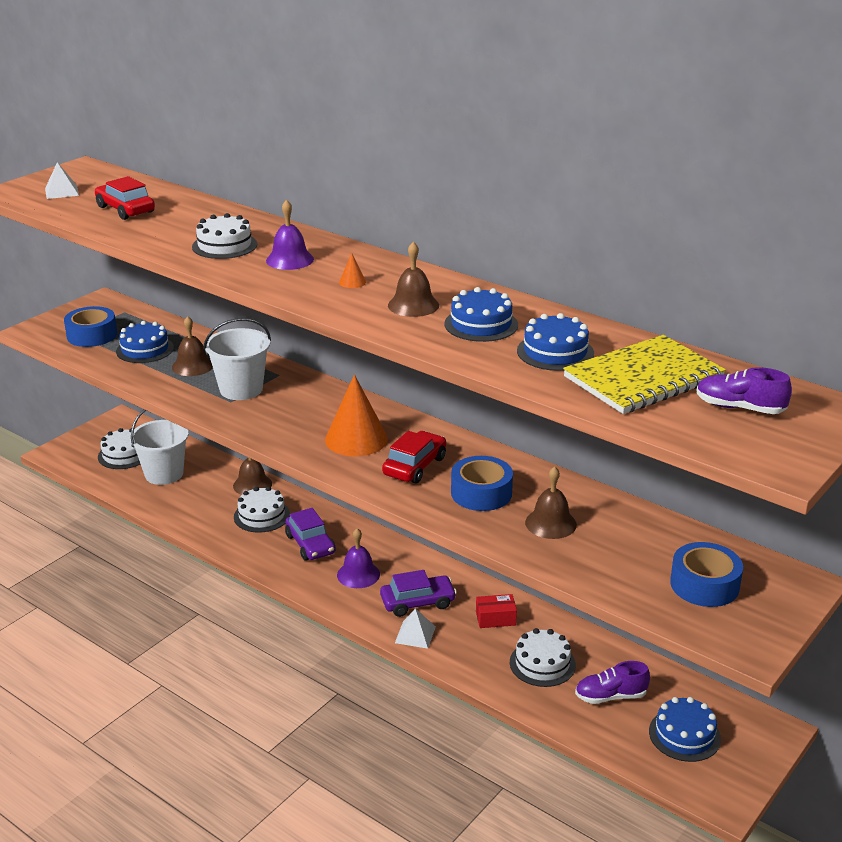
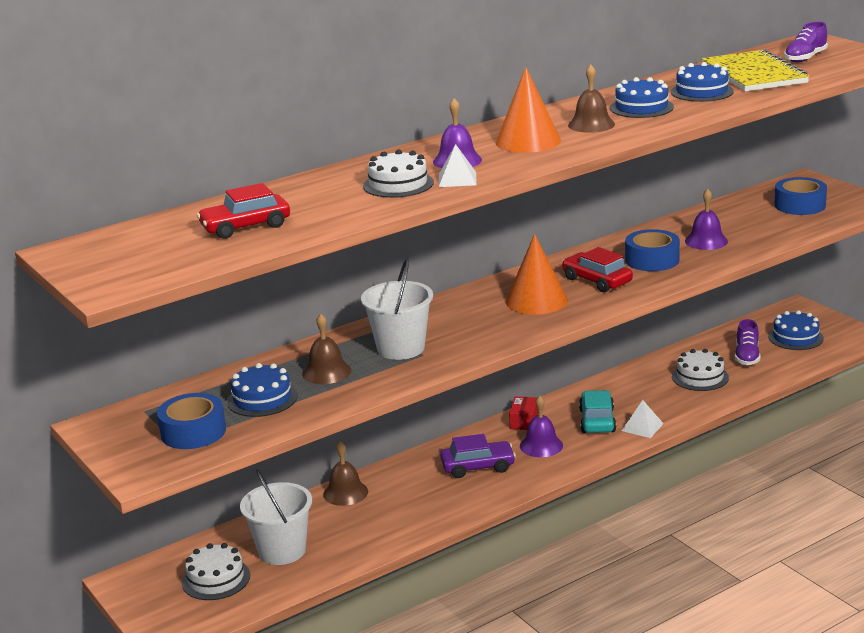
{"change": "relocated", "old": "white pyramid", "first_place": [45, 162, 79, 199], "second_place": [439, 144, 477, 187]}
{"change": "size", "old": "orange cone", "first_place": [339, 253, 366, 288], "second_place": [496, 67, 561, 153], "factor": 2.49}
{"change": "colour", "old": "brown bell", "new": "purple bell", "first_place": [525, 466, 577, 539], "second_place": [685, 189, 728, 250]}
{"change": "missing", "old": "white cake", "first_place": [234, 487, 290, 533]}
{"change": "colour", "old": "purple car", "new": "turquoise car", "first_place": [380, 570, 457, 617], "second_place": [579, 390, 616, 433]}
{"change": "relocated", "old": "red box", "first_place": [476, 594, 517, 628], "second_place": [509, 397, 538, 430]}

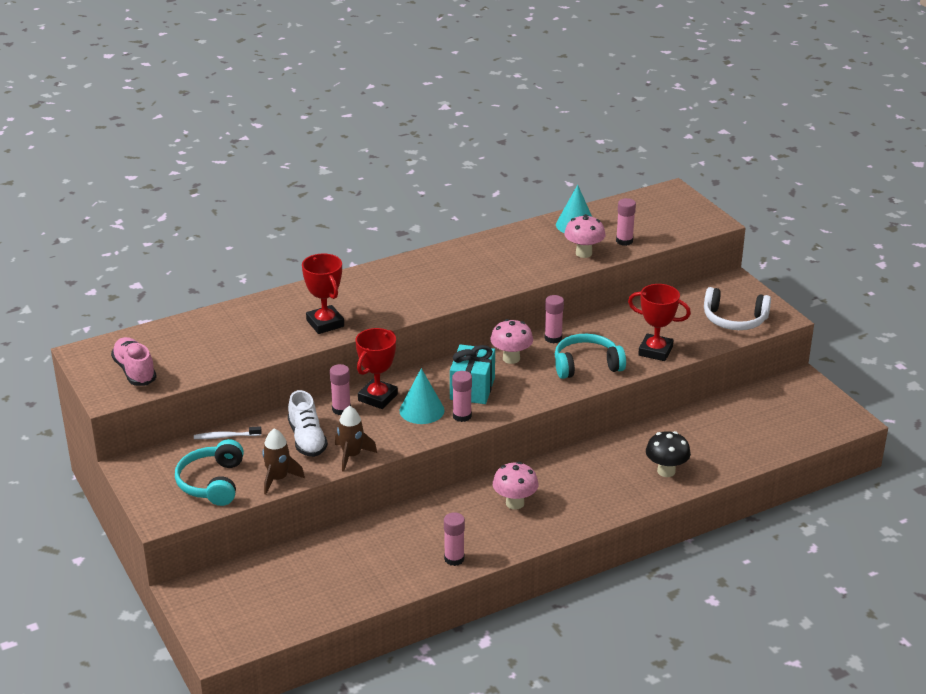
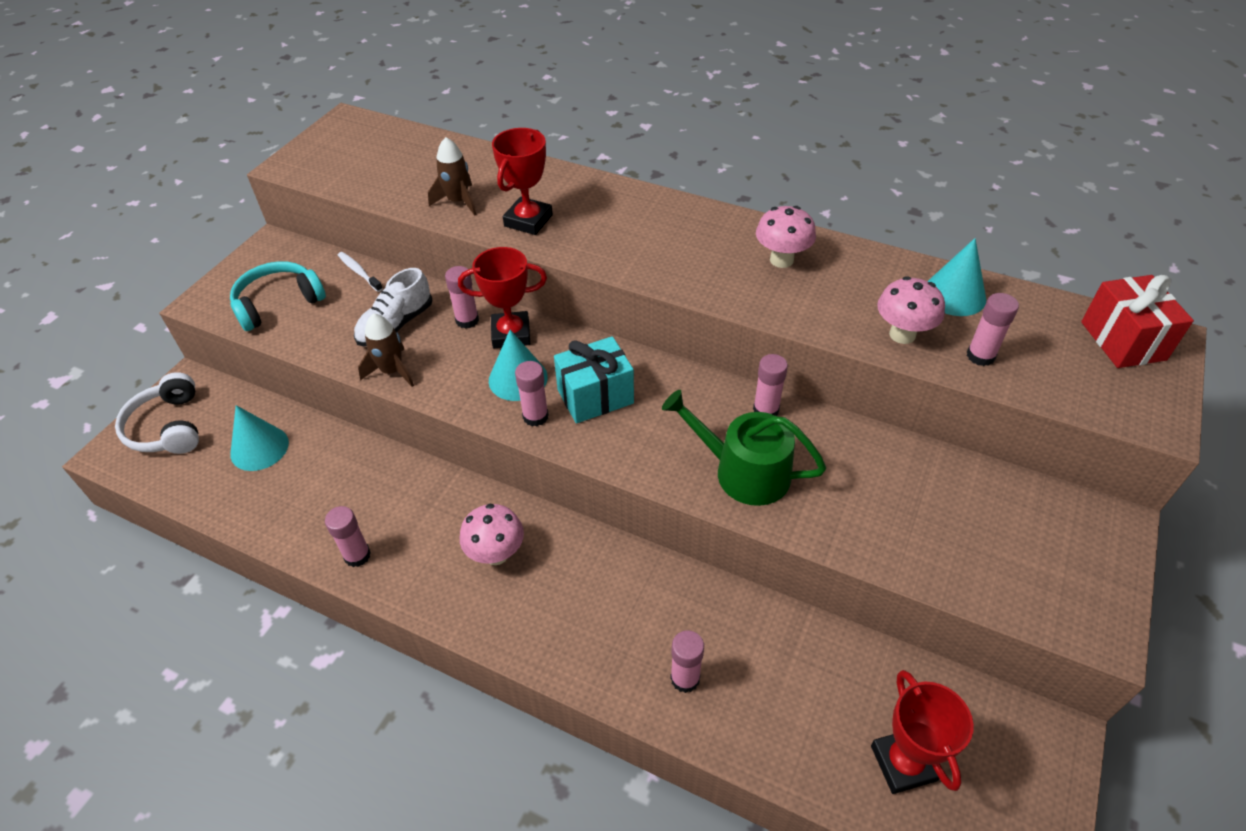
{"change": "relocated", "old": "red trophy", "first_place": [628, 284, 691, 361], "second_place": [871, 670, 974, 794]}
{"change": "relocated", "old": "white headphones", "first_place": [704, 287, 771, 330], "second_place": [115, 372, 199, 454]}
{"change": "relocated", "old": "pink mushroom", "first_place": [490, 319, 533, 364], "second_place": [756, 206, 816, 268]}
{"change": "exchanged", "old": "turquoise headphones", "new": "green watering can", "first_place": [555, 334, 626, 379], "second_place": [662, 390, 826, 506]}
{"change": "missing", "old": "pink shoe", "first_place": [111, 337, 157, 386]}
{"change": "relocated", "old": "brown rocket", "first_place": [262, 428, 305, 495], "second_place": [428, 137, 477, 216]}
{"change": "exchanged", "old": "black mushroom", "new": "pink glue stick", "first_place": [646, 431, 691, 477], "second_place": [670, 630, 704, 693]}
{"change": "appeared", "new": "red gift", "second_place": [1081, 275, 1194, 368]}
{"change": "appeared", "new": "turquoise cone", "second_place": [230, 405, 289, 471]}

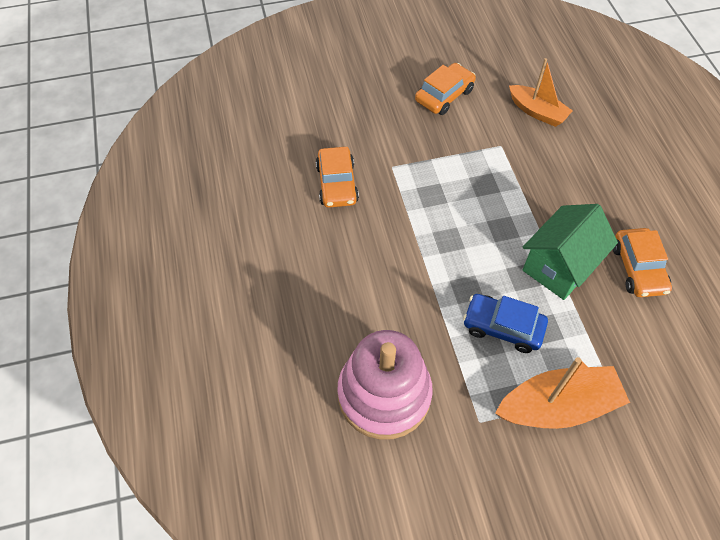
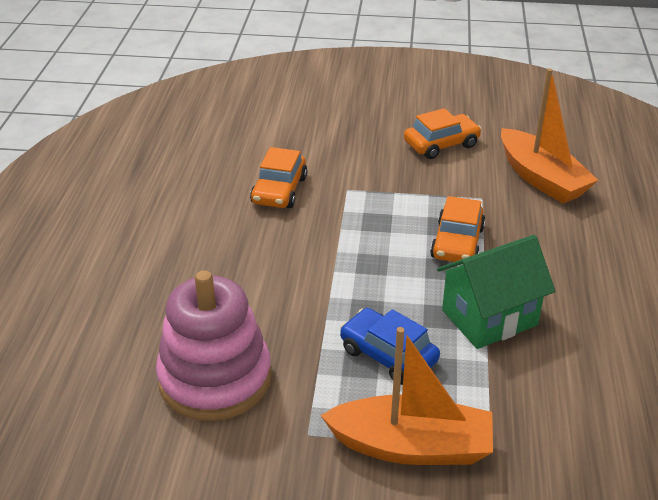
{"change": "size", "old": "orange boat", "first_place": [509, 58, 573, 127], "second_place": [501, 68, 598, 204], "factor": 1.5}
{"change": "relocated", "old": "orange car", "first_place": [613, 228, 672, 297], "second_place": [430, 196, 486, 262]}

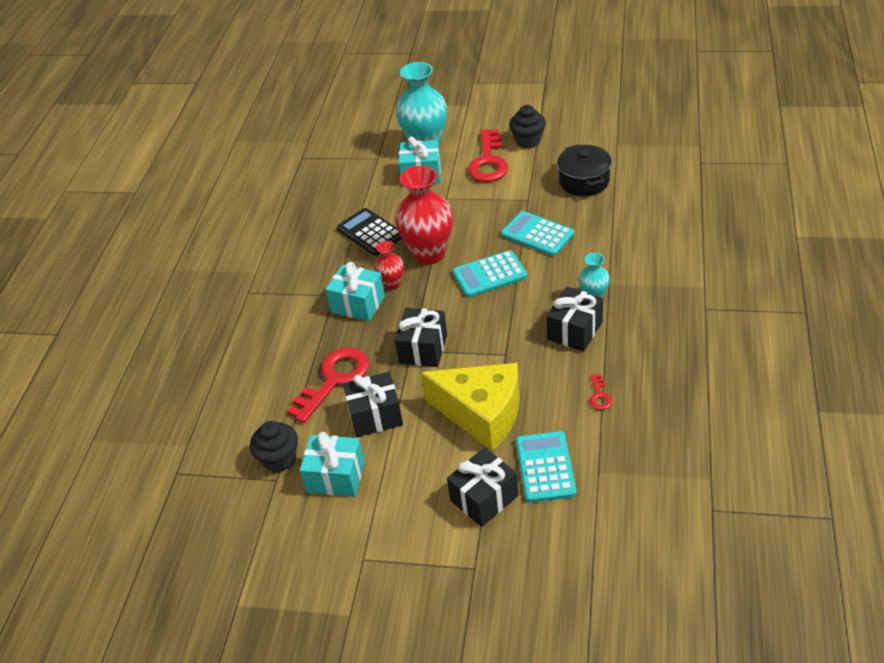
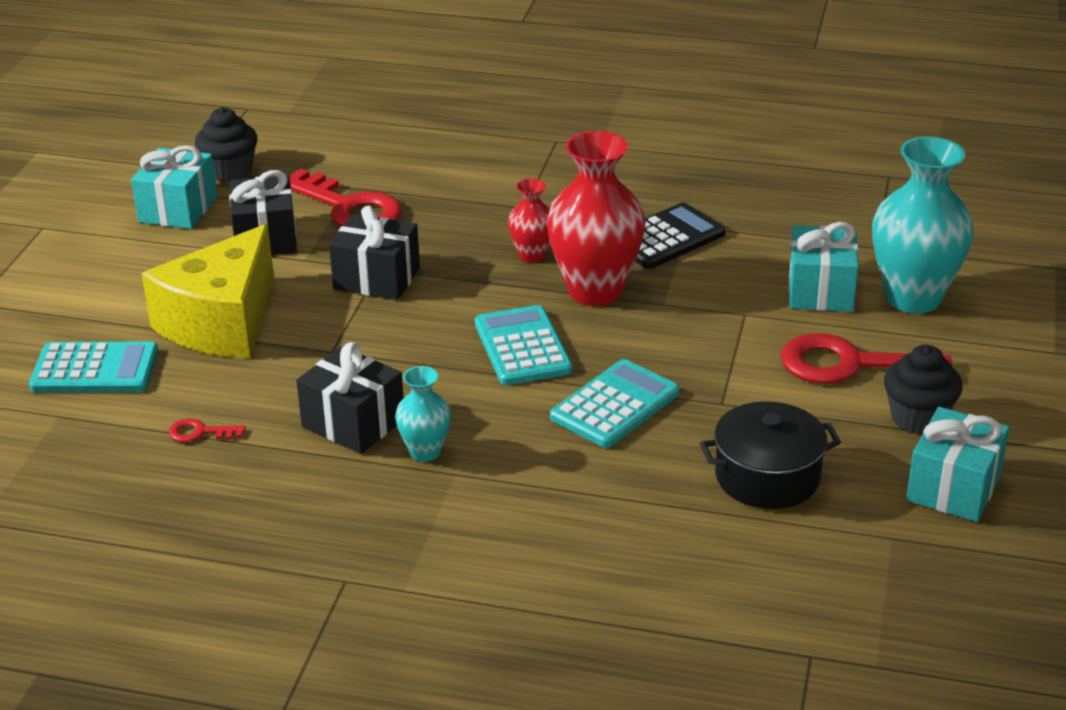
{"change": "relocated", "old": "turquoise gift", "first_place": [325, 262, 385, 321], "second_place": [906, 407, 1009, 522]}
{"change": "missing", "old": "black gift", "first_place": [447, 447, 518, 527]}

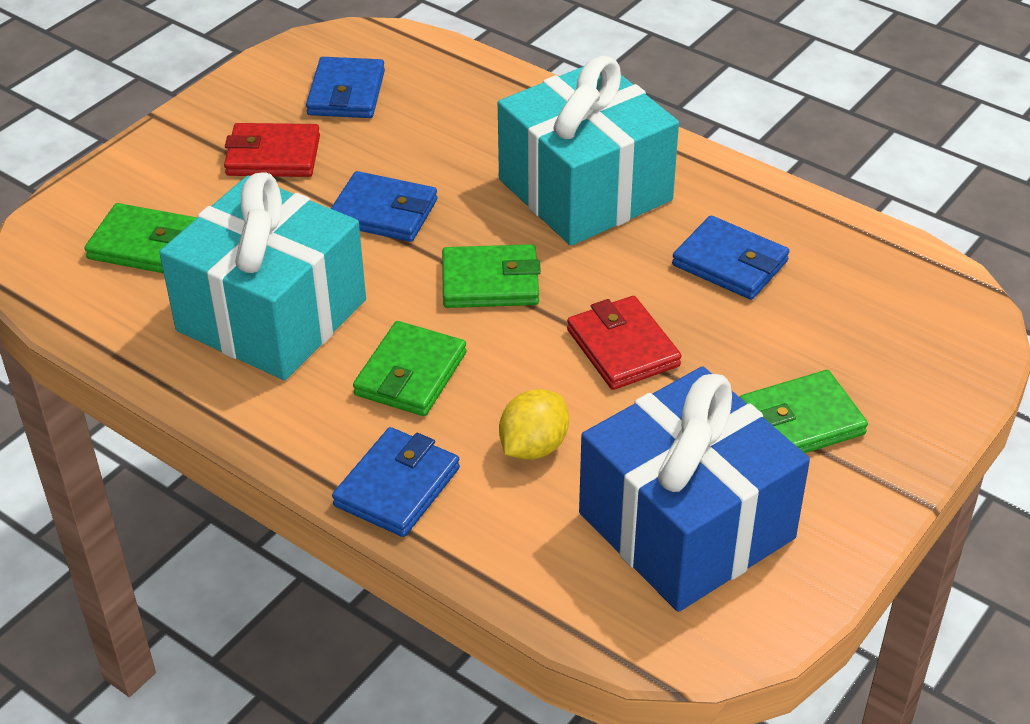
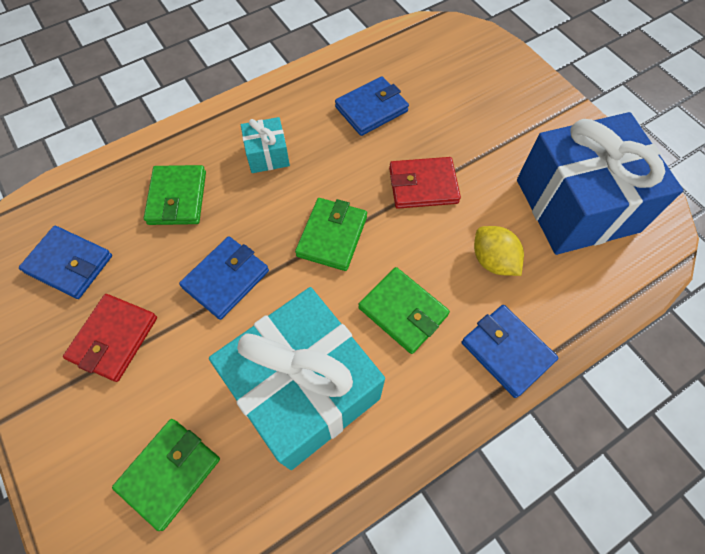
{"change": "size", "old": "turquoise gift", "first_place": [498, 56, 679, 246], "second_place": [241, 117, 290, 173], "factor": 0.44}
{"change": "relocated", "old": "green wallet", "first_place": [740, 370, 868, 453], "second_place": [144, 165, 206, 225]}

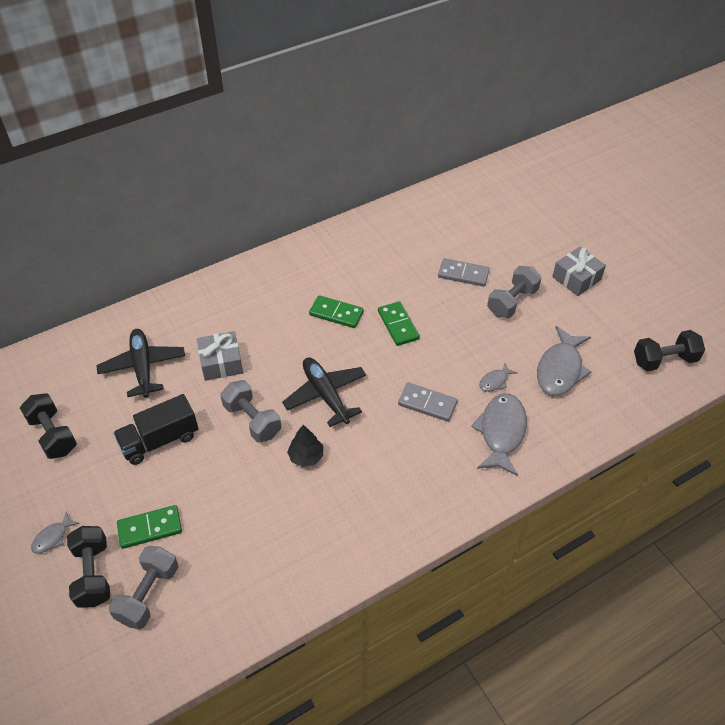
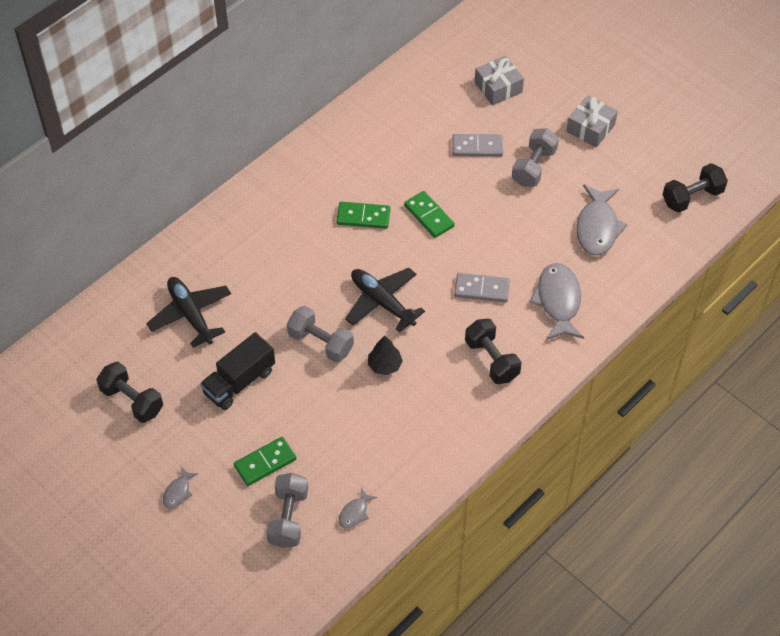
{"change": "relocated", "old": "grey gift", "first_place": [197, 331, 243, 381], "second_place": [475, 56, 524, 105]}
{"change": "relocated", "old": "grey fish", "first_place": [479, 362, 517, 392], "second_place": [339, 488, 377, 529]}
{"change": "relocated", "old": "black dumbbell", "first_place": [67, 526, 110, 608], "second_place": [465, 319, 522, 384]}

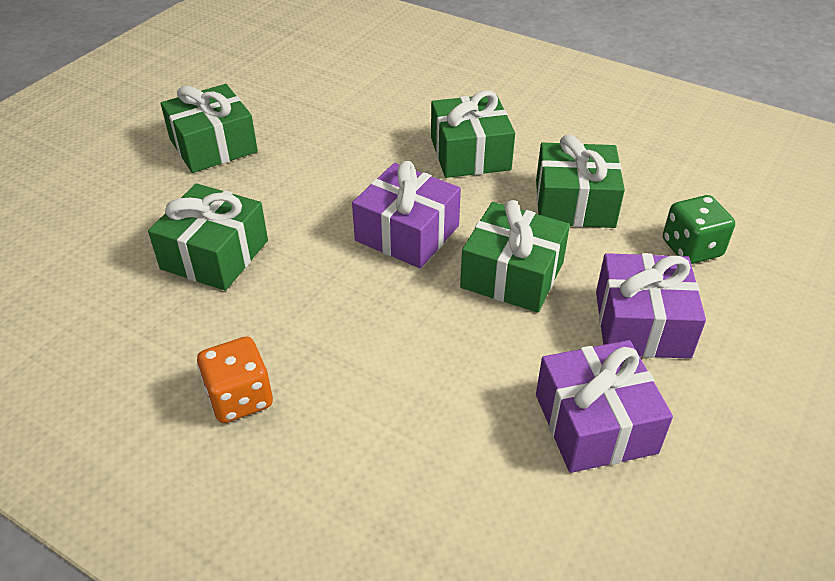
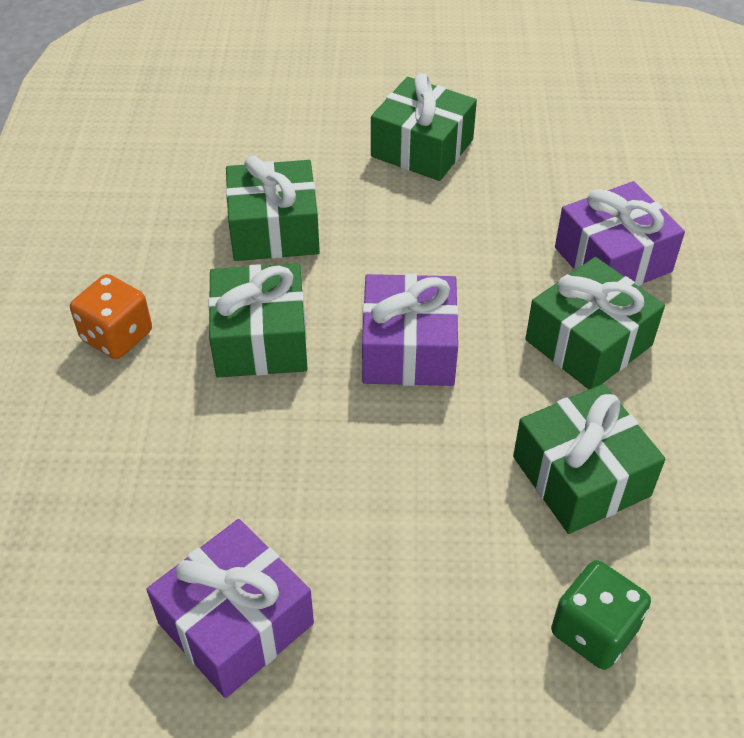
{"change": "relocated", "old": "green gift", "first_place": [460, 200, 570, 313], "second_place": [208, 263, 308, 378]}
{"change": "relocated", "old": "purple gift", "first_place": [596, 253, 706, 359], "second_place": [555, 181, 685, 286]}

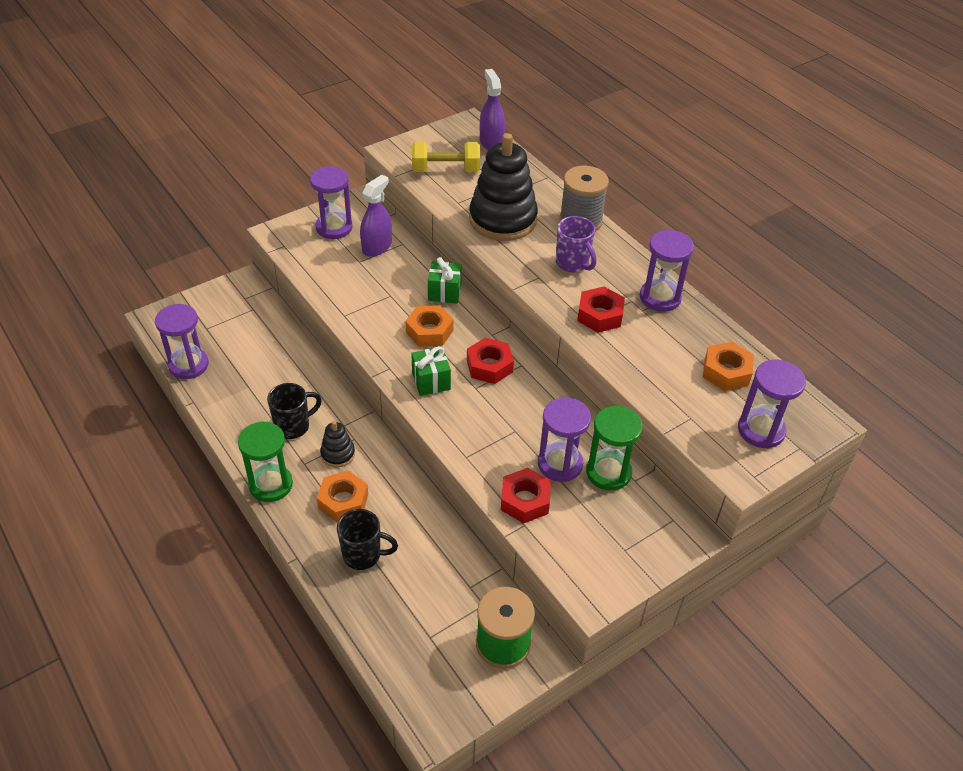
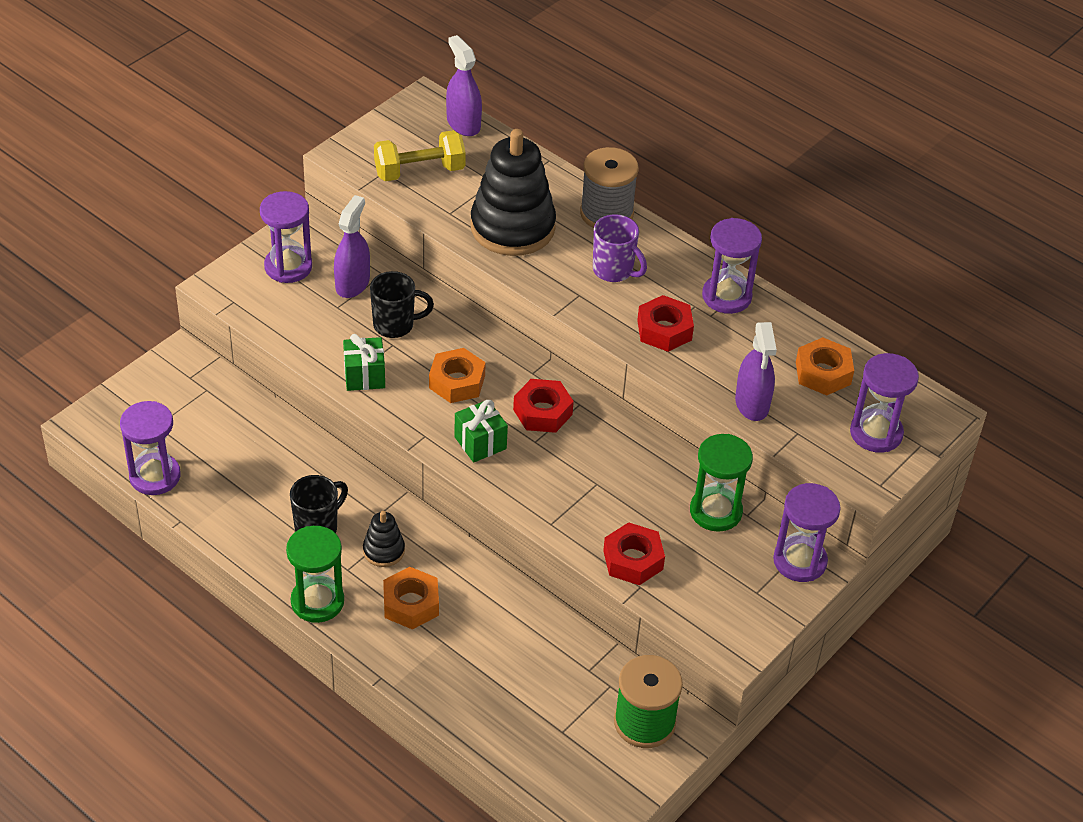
{"change": "relocated", "old": "green gift", "first_place": [428, 257, 462, 304], "second_place": [343, 334, 385, 391]}
{"change": "relocated", "old": "purple hourglass", "first_place": [538, 397, 591, 482], "second_place": [773, 483, 841, 582]}
{"change": "relocated", "old": "black mug", "first_place": [337, 509, 398, 570], "second_place": [370, 271, 434, 338]}
{"change": "appeared", "new": "purple spray bottle", "second_place": [735, 322, 777, 421]}

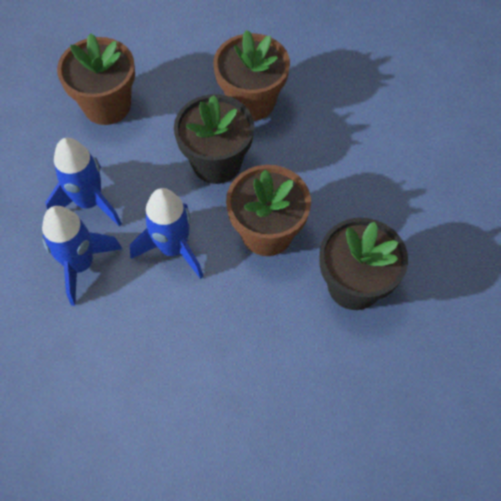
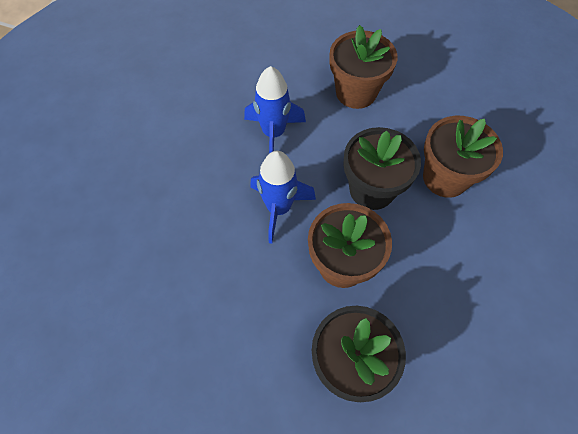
{"change": "missing", "old": "blue rocket", "first_place": [42, 206, 122, 306]}

